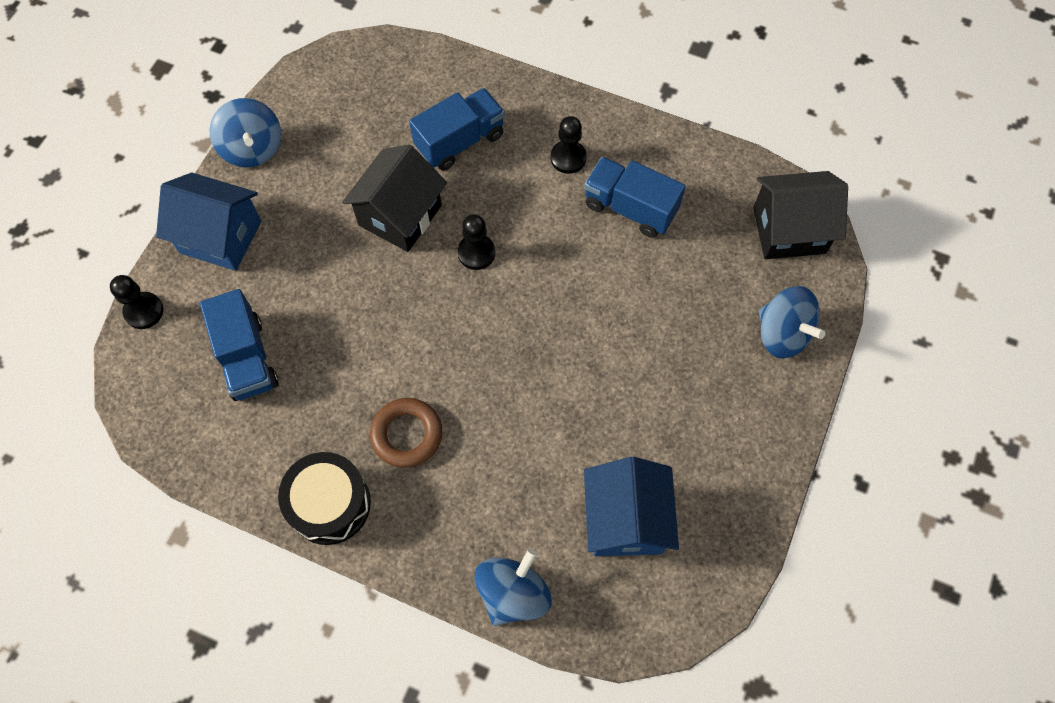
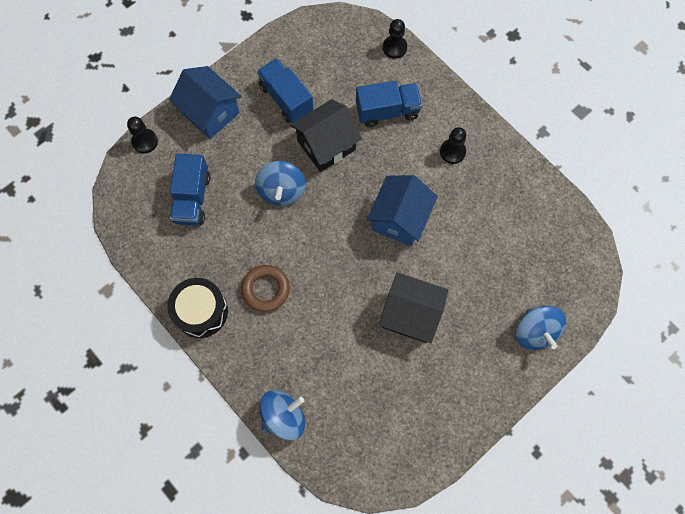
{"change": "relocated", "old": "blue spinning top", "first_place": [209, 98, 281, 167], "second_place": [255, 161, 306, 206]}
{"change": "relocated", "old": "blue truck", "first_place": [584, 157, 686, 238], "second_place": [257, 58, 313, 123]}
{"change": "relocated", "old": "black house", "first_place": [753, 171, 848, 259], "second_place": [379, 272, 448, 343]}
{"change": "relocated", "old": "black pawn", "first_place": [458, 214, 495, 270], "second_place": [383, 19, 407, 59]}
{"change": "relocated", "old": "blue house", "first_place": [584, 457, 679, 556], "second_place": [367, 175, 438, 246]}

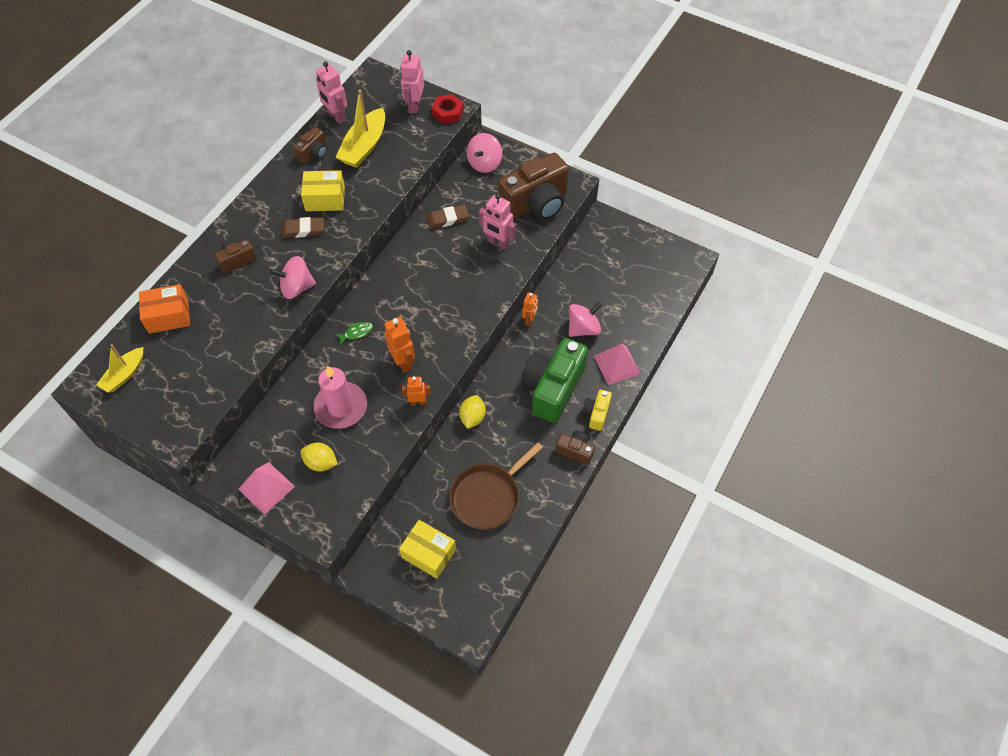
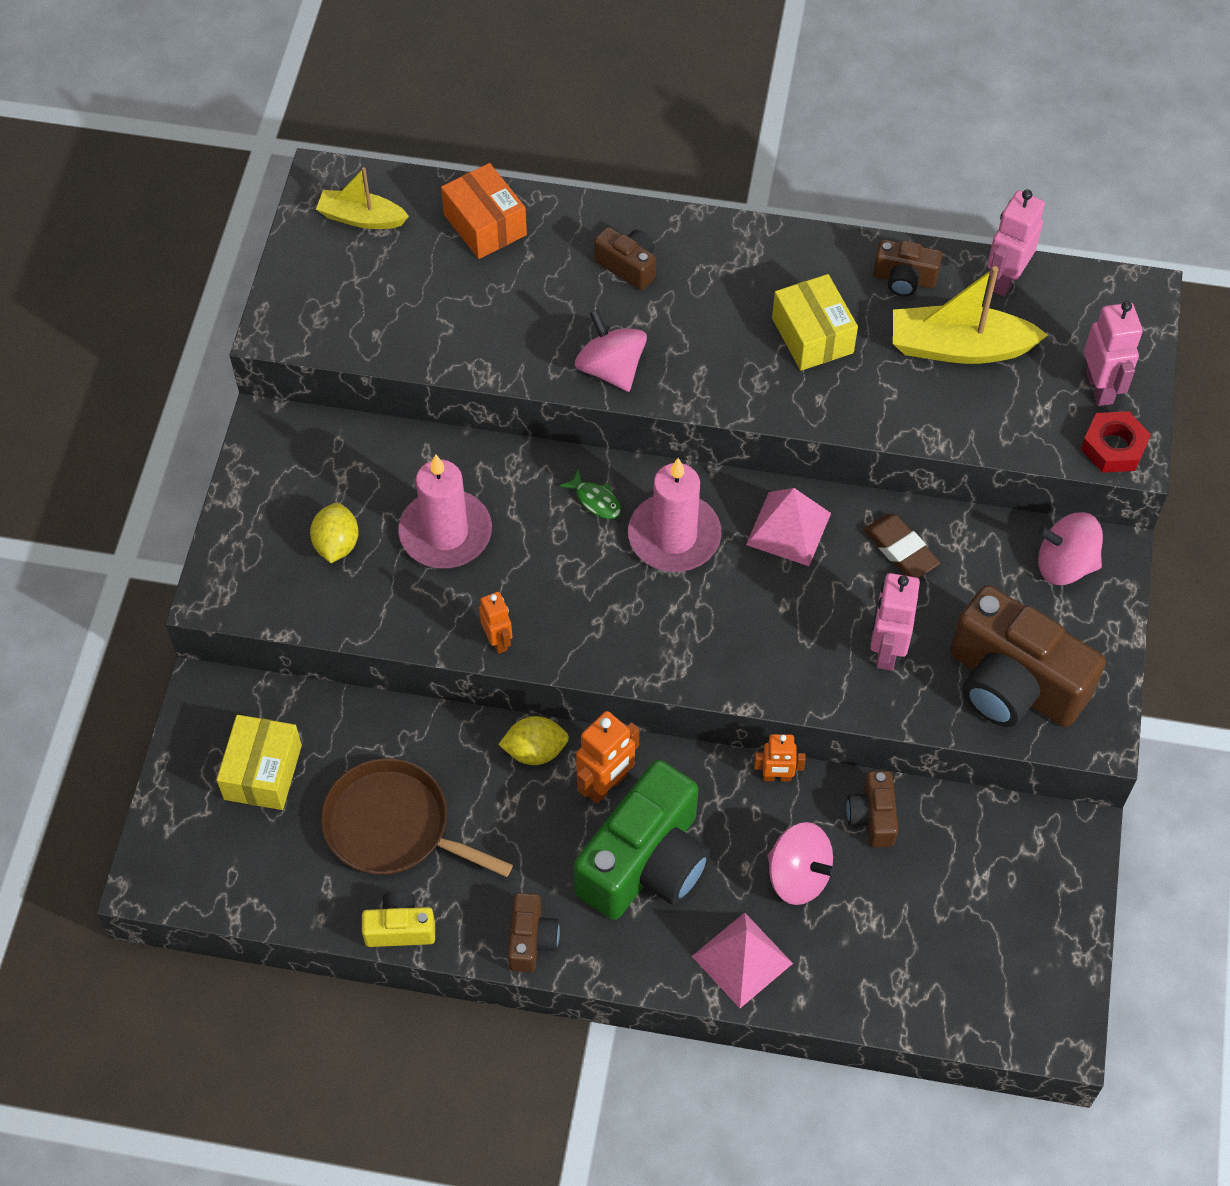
{"change": "spun", "old": "pink robot", "first_place": [400, 50, 424, 114], "second_place": [1084, 301, 1143, 406], "degrees": 90}
{"change": "missing", "old": "brown eraser", "first_place": [281, 217, 324, 238]}
{"change": "relocated", "old": "orange robot", "first_place": [384, 317, 415, 373], "second_place": [576, 711, 639, 804]}
{"change": "spun", "old": "green camera", "first_place": [521, 338, 588, 423], "second_place": [573, 760, 710, 920], "degrees": 120}
{"change": "relocated", "old": "yellow camera", "first_place": [582, 390, 612, 431], "second_place": [362, 891, 435, 947]}
{"change": "relocated", "old": "pink pyramid", "first_place": [238, 462, 295, 515], "second_place": [746, 488, 831, 566]}
{"change": "appeared", "new": "pink candle", "second_place": [628, 458, 722, 572]}
{"change": "appeared", "new": "brown camera", "second_place": [846, 771, 898, 847]}

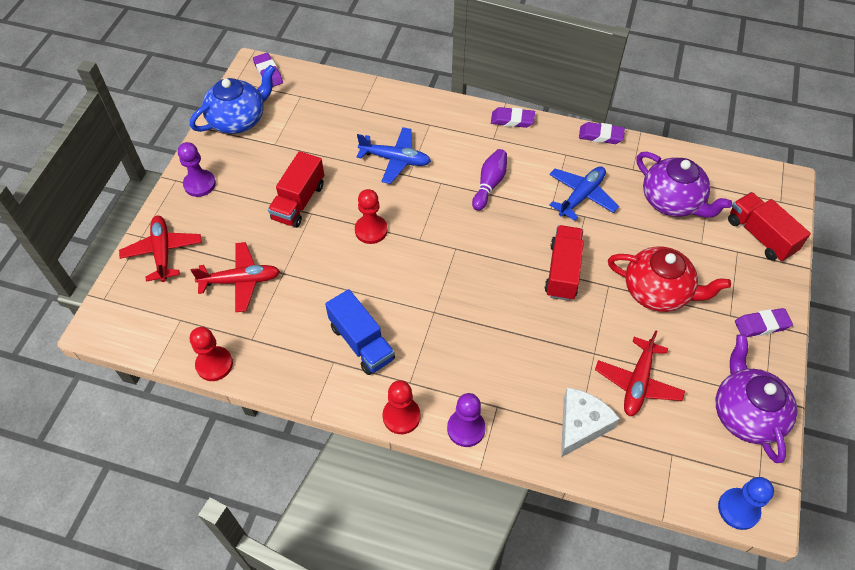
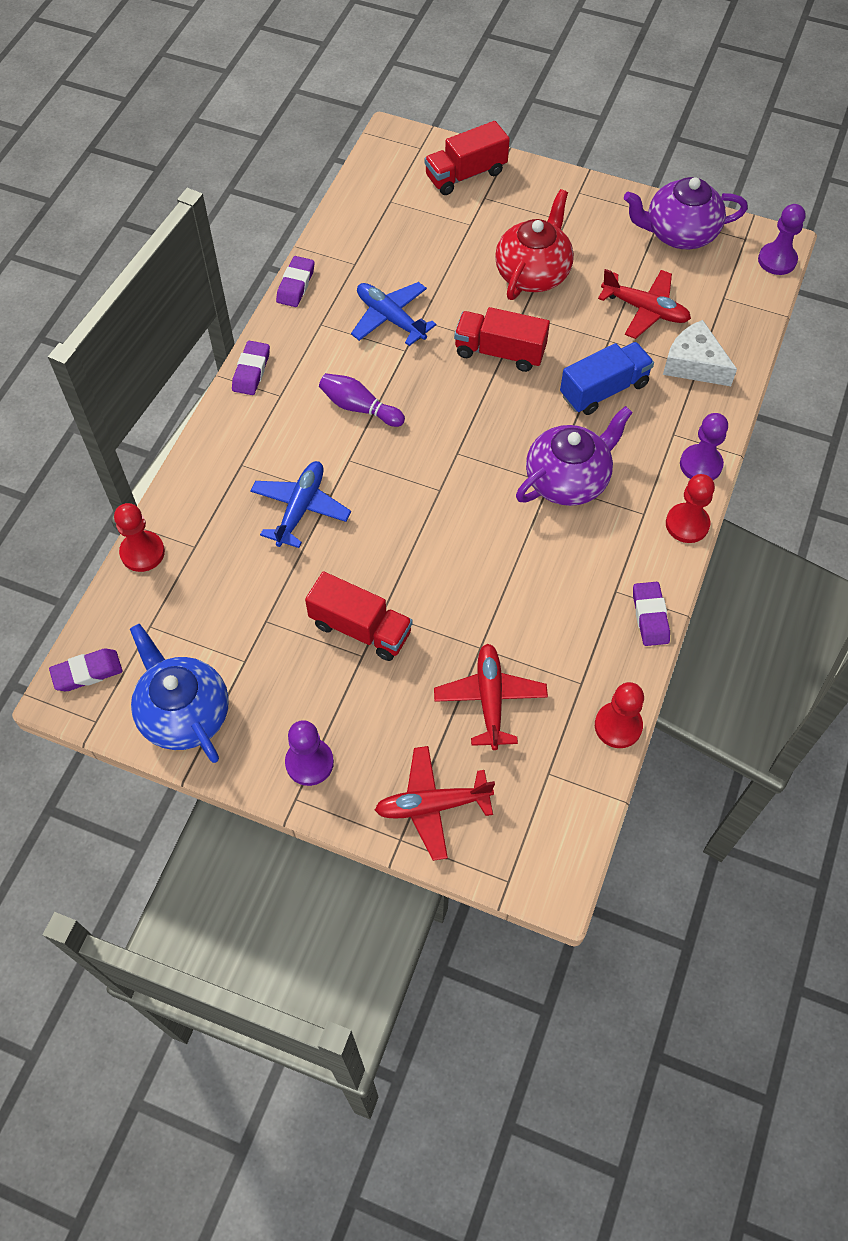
{"change": "relocated", "old": "purple teapot", "first_place": [637, 152, 732, 218], "second_place": [516, 406, 633, 506]}
{"change": "relocated", "old": "red pawn", "first_place": [355, 189, 388, 244], "second_place": [114, 503, 165, 572]}
{"change": "relocated", "old": "blue truck", "first_place": [325, 289, 395, 375], "second_place": [560, 342, 654, 415]}
{"change": "relocated", "old": "purple eraser", "first_place": [735, 308, 793, 337], "second_place": [633, 582, 670, 646]}
{"change": "colour", "old": "blue pawn", "new": "purple pawn", "first_place": [718, 477, 774, 530], "second_place": [758, 204, 805, 275]}

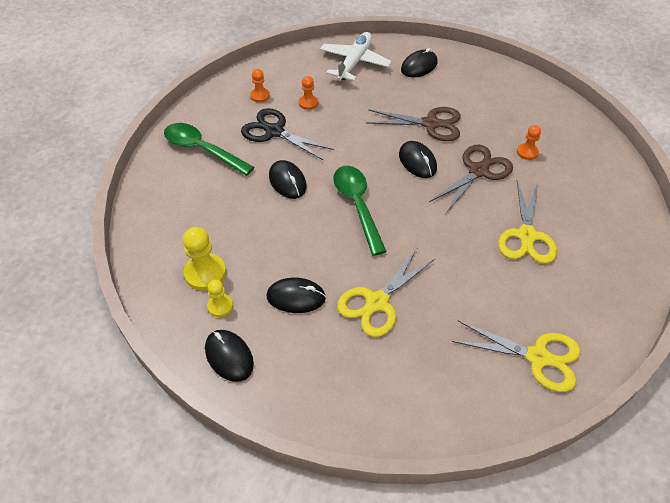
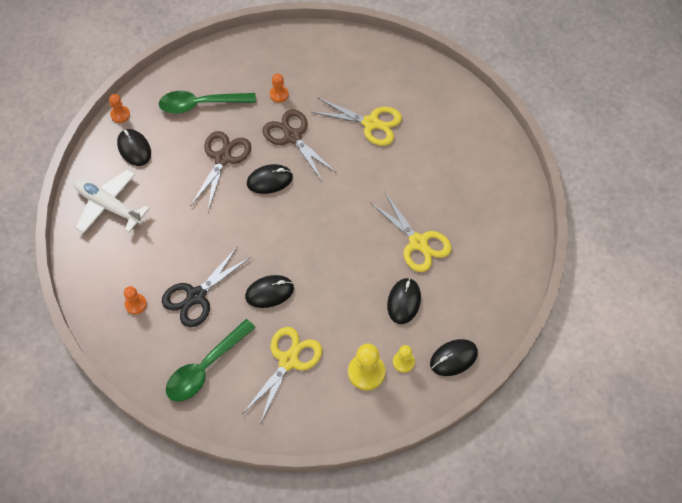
{"change": "relocated", "old": "orange pawn", "first_place": [299, 76, 318, 110], "second_place": [109, 94, 130, 123]}
{"change": "relocated", "old": "green spoon", "first_place": [333, 166, 387, 256], "second_place": [159, 91, 256, 114]}
{"change": "relocated", "old": "yellow scissors", "first_place": [452, 321, 580, 392], "second_place": [243, 327, 322, 424]}

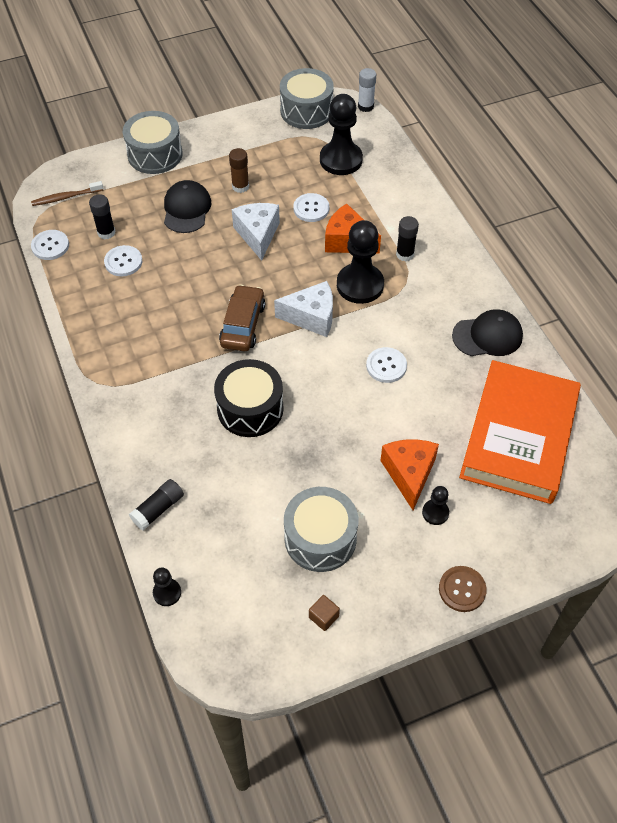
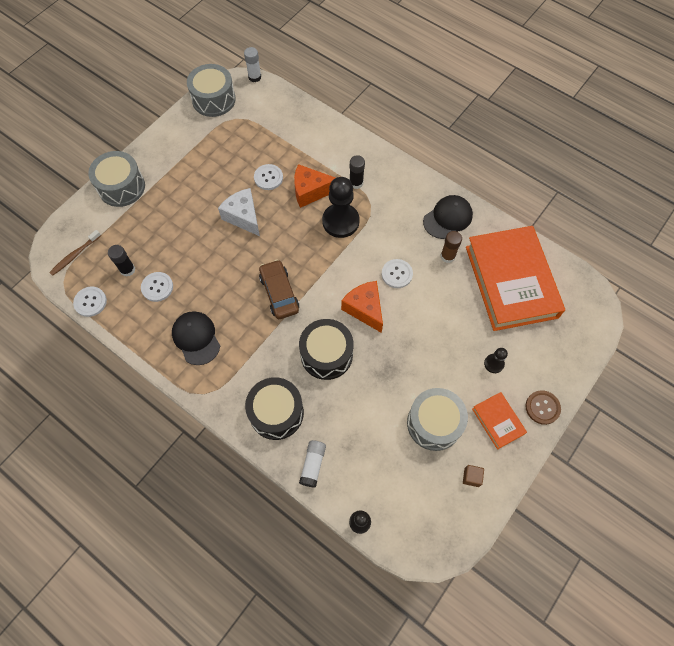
{"change": "missing", "old": "black pawn", "first_place": [320, 94, 363, 175]}
{"change": "relocated", "old": "brown glue stick", "first_place": [229, 148, 249, 193], "second_place": [441, 231, 462, 263]}
{"change": "relocated", "old": "black cap", "first_place": [164, 180, 211, 233], "second_place": [172, 311, 220, 365]}
{"change": "missing", "old": "white cheese", "first_place": [274, 281, 333, 337]}
{"change": "relocated", "old": "orange cheese", "first_place": [380, 439, 439, 510], "second_place": [341, 281, 383, 333]}
{"change": "colour", "old": "black glue stick", "new": "white glue stick", "first_place": [129, 479, 184, 530], "second_place": [299, 440, 326, 488]}
{"change": "appeared", "new": "black drum", "second_place": [245, 377, 304, 440]}
{"change": "appeared", "new": "orange book", "second_place": [472, 392, 527, 450]}

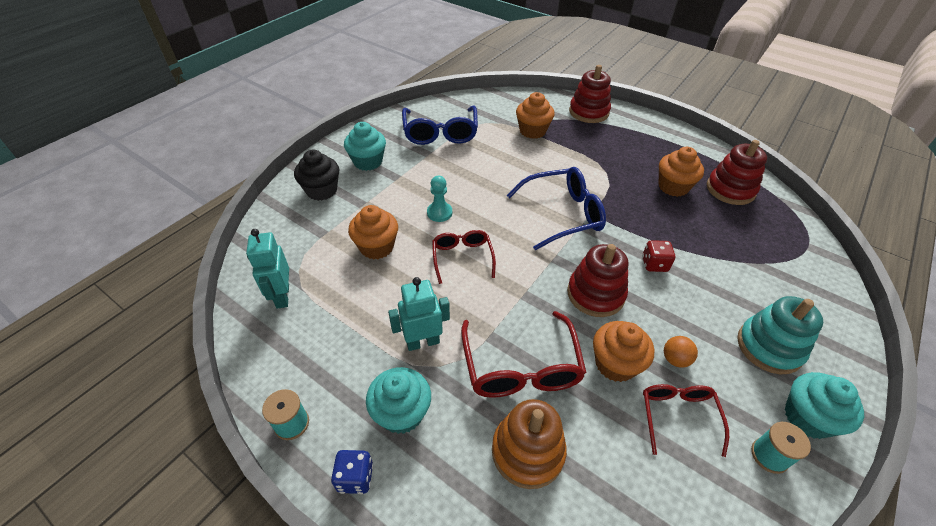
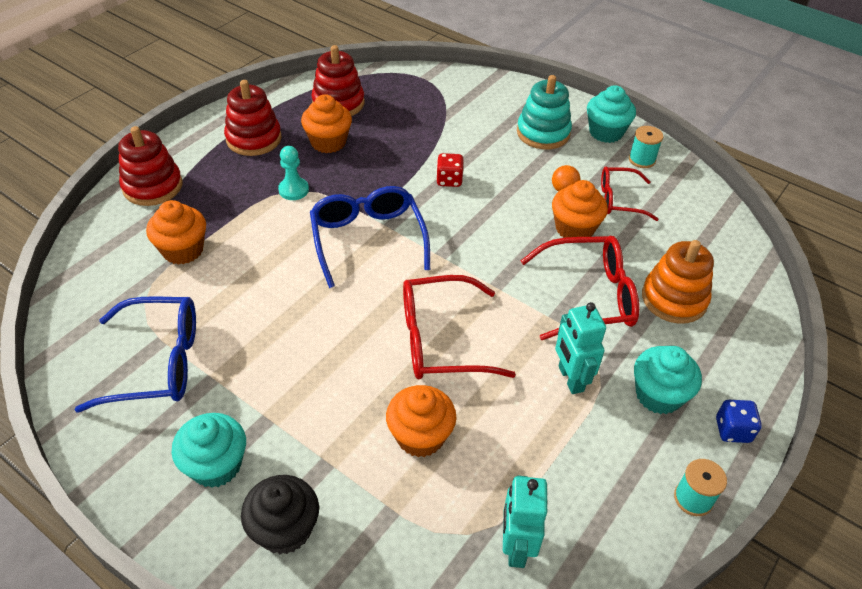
{"change": "relocated", "old": "turquoise pawn", "first_place": [427, 176, 452, 222], "second_place": [278, 146, 309, 200]}
{"change": "spun", "old": "turquoise robot", "first_place": [246, 229, 289, 309], "second_place": [503, 476, 547, 568], "degrees": 105}
{"change": "size", "old": "red glasses", "first_place": [432, 230, 496, 284], "second_place": [403, 275, 516, 379], "factor": 1.6}
{"change": "relocated", "old": "red stacking toy", "first_place": [567, 244, 628, 317], "second_place": [224, 80, 282, 156]}

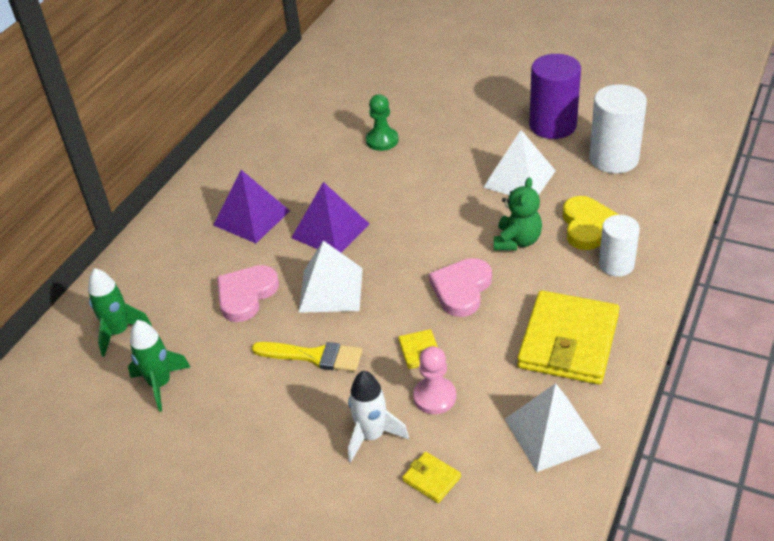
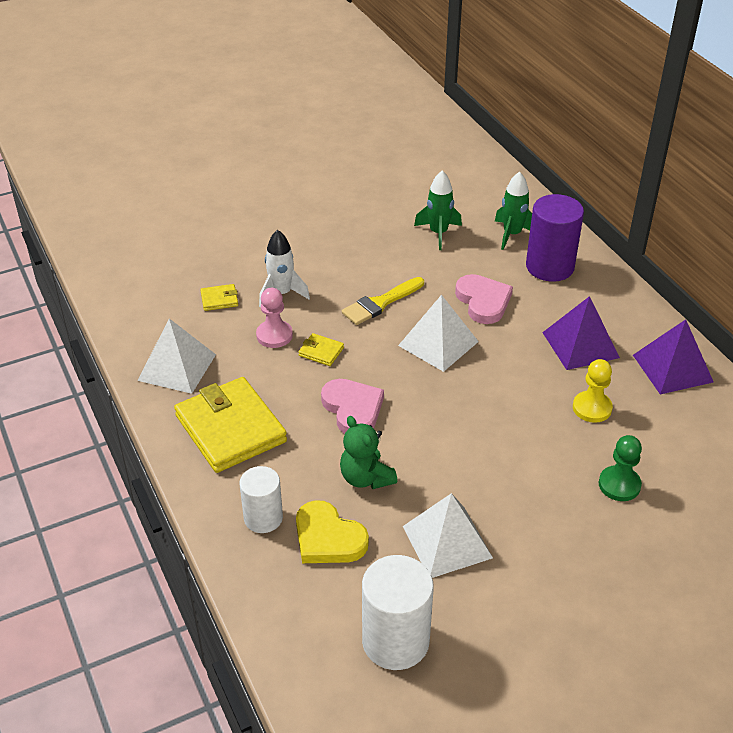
{"change": "relocated", "old": "purple cylinder", "first_place": [529, 54, 581, 139], "second_place": [526, 194, 584, 282]}
{"change": "relocated", "old": "purple pyramid", "first_place": [291, 182, 370, 253], "second_place": [633, 320, 714, 394]}
{"change": "appeared", "new": "yellow pawn", "second_place": [573, 359, 613, 423]}

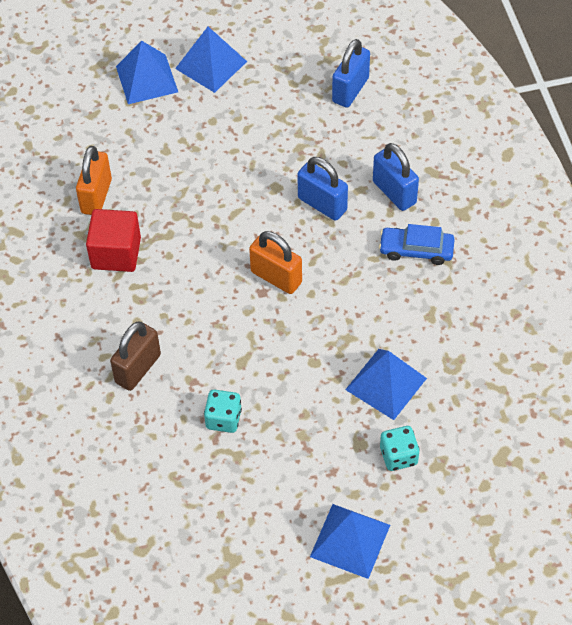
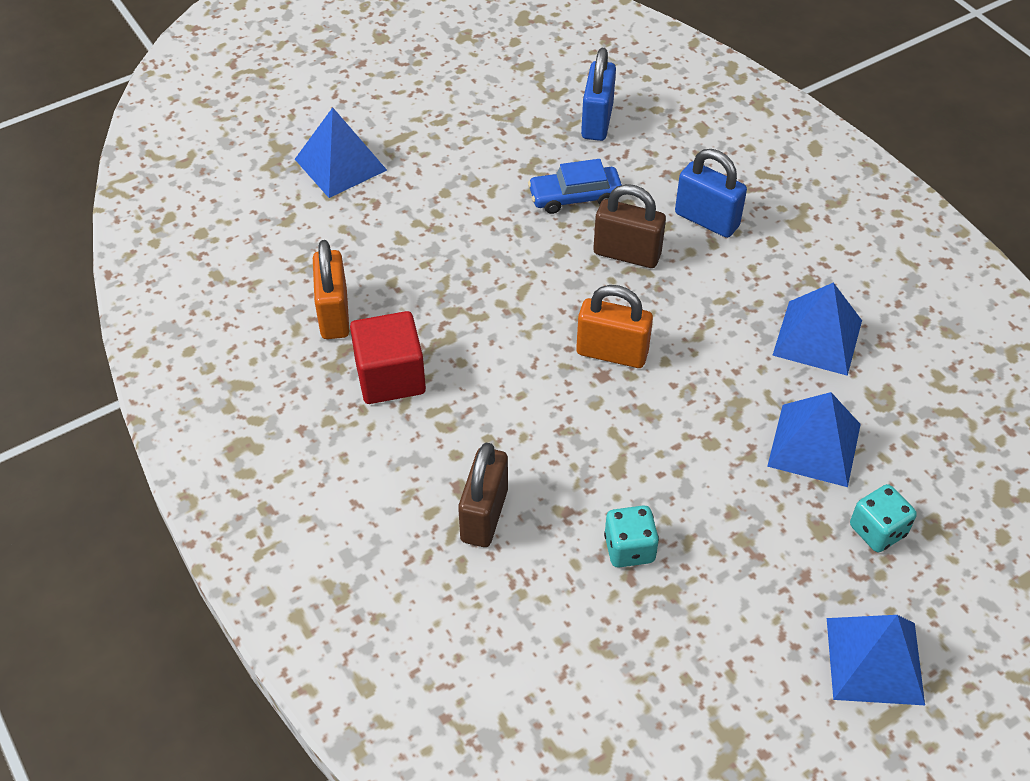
{"change": "relocated", "old": "blue pyramid", "first_place": [175, 27, 247, 93], "second_place": [772, 282, 862, 376]}
{"change": "colour", "old": "blue padlock", "new": "brown padlock", "first_place": [297, 157, 348, 221], "second_place": [593, 184, 666, 268]}
{"change": "relocated", "old": "blue car", "first_place": [379, 224, 455, 265], "second_place": [528, 159, 622, 214]}

